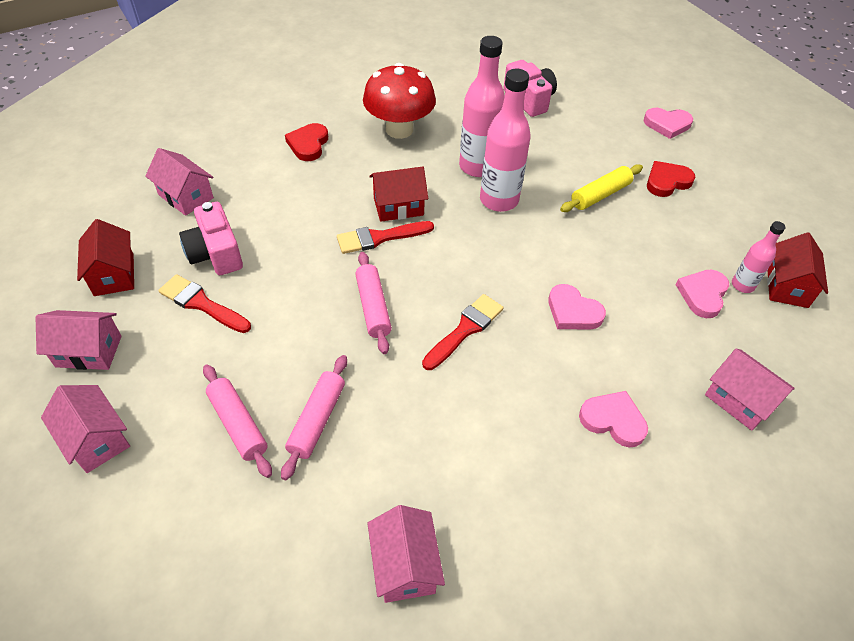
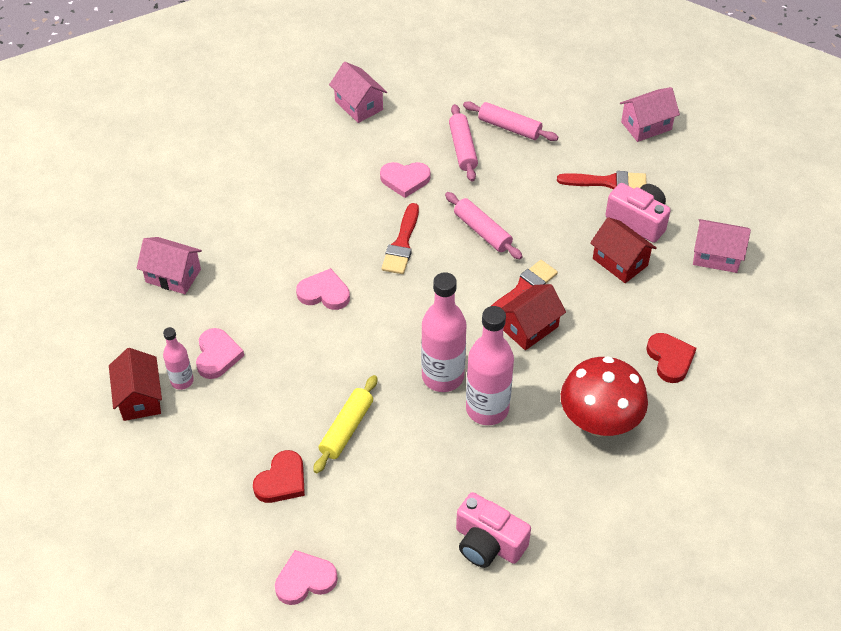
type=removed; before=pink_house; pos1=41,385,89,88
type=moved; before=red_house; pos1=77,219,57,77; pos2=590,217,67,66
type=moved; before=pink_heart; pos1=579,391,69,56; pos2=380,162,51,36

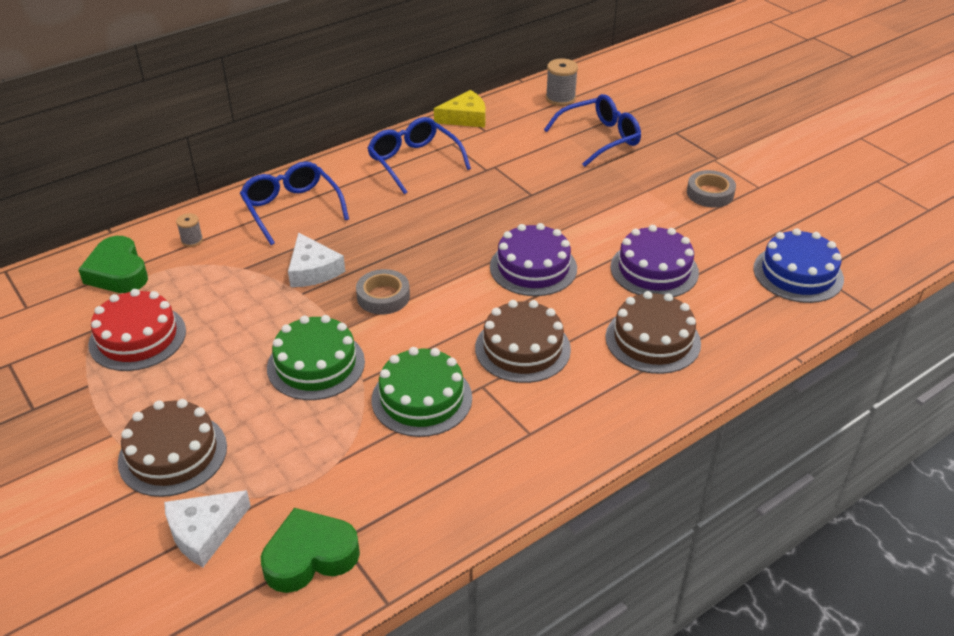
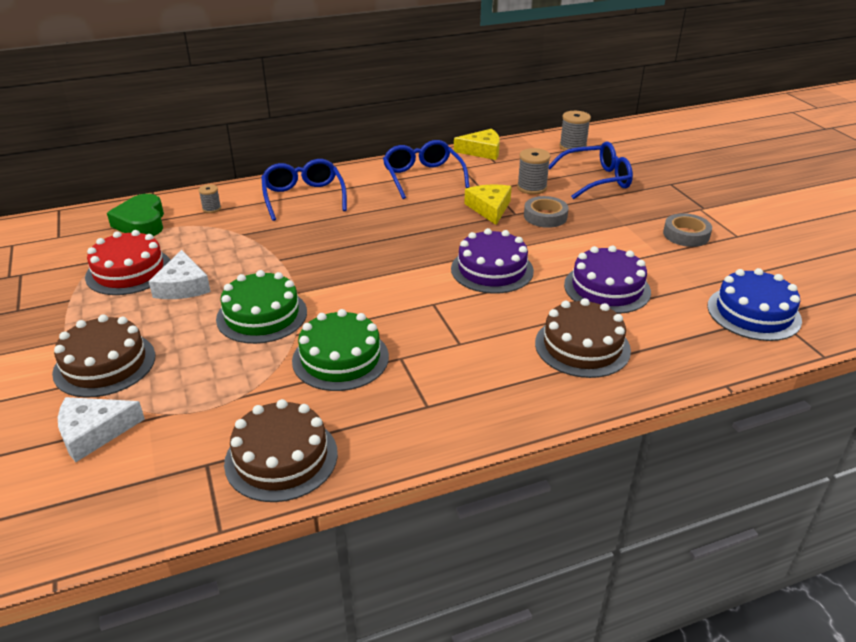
type=removed; before=green_heart; pos1=261,508,99,85
type=added; after=yellow_cheese; pos2=464,184,48,41
type=added; after=grey_spool; pos2=517,148,34,47
type=moved; before=white_cheese; pos1=288,233,57,54; pos2=148,250,63,49
type=moved; before=grey_tape; pos1=356,269,54,45; pos2=524,196,45,32
type=moved; before=brown_cake; pos1=475,300,96,83; pos2=224,399,114,103

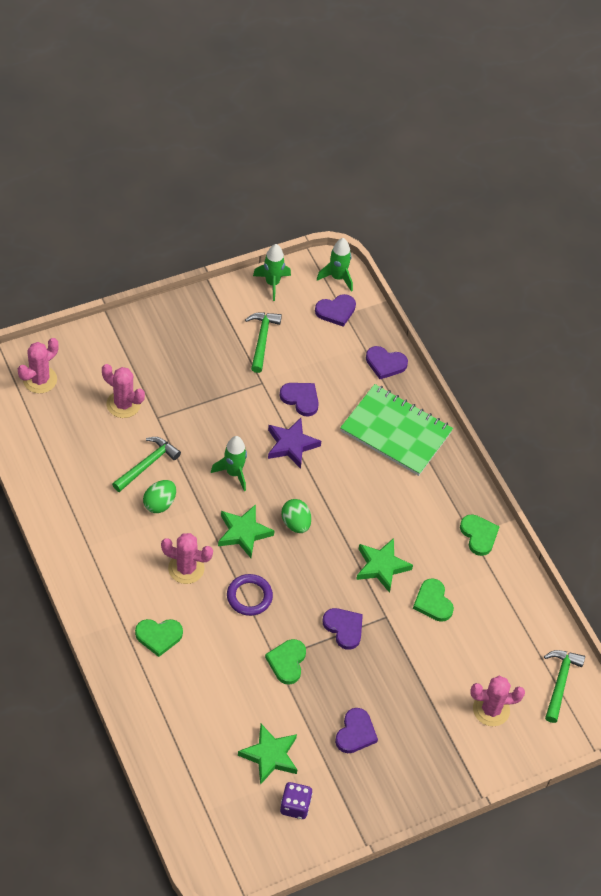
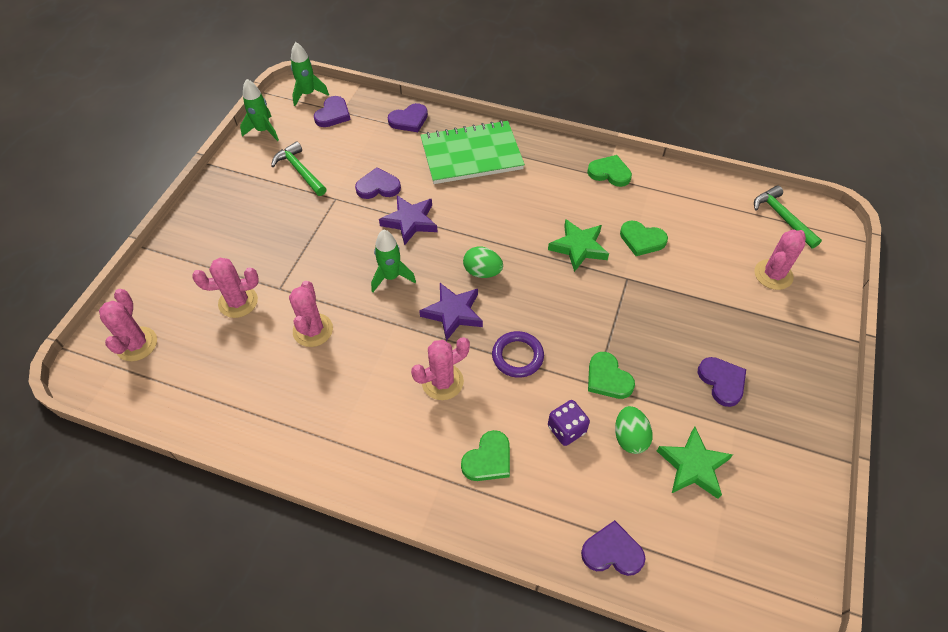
type=moved; before=green_egg; pos1=143,480,33,33; pos2=615,406,38,48
type=moved; before=purple_dice; pos1=280,782,33,37; pos2=548,400,42,46
type=moved; before=purple_heart; pos1=323,608,40,42; pos2=581,520,65,56
type=replaced; before=green_hammer; after=pink_cactus; pos1=112,437,69,55; pos2=289,281,44,66
type=recoloured; before=green_star; after=purple_star; pos1=218,504,56,54; pos2=419,283,64,58

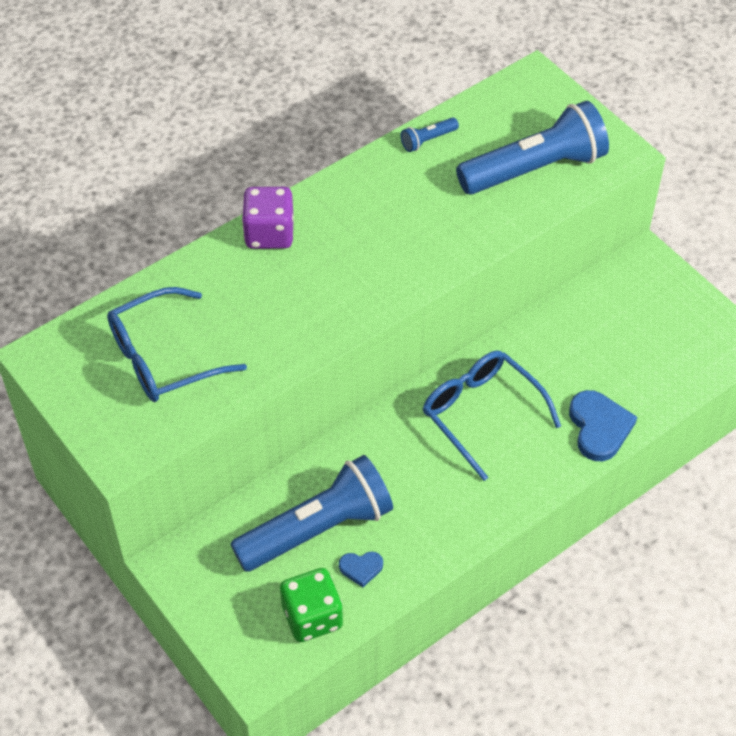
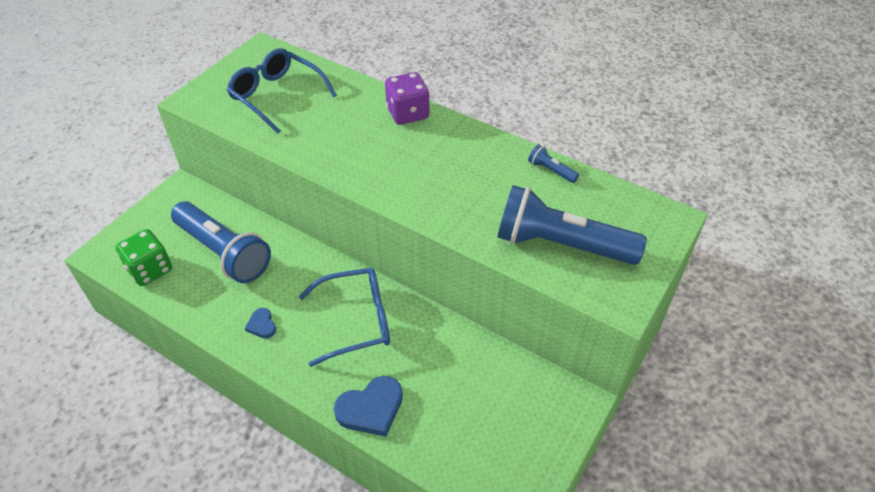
type=moved; before=blue_heart; pos1=339,552,44,35; pos2=245,308,31,30
type=turned; before=blue_glasses; pos1=423,351,138,130; pos2=299,268,91,99; turn=45
type=turned; before=blue_flashlight; pos1=456,101,153,94; pos2=497,185,150,80; turn=150

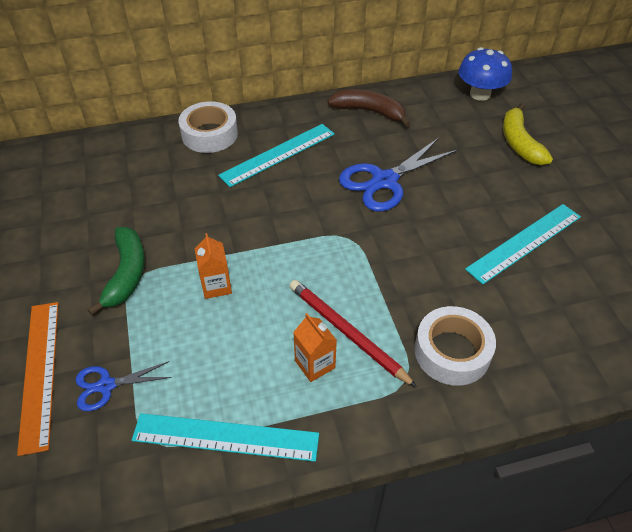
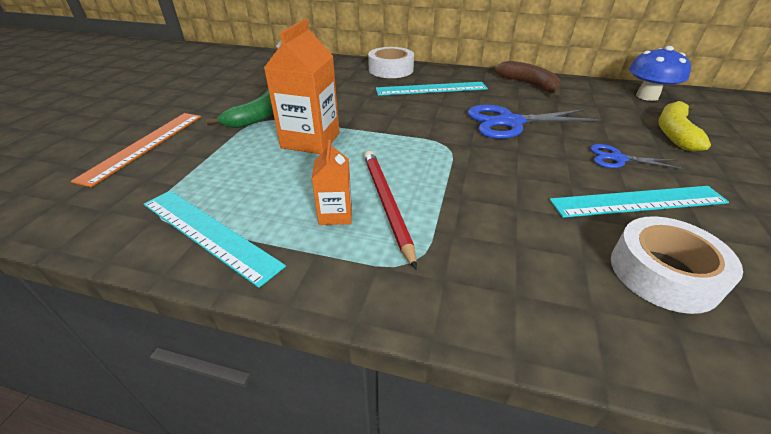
type=moved; before=blue_scissors; pos1=76,361,96,50; pos2=590,144,94,25
type=moved; before=white_tape; pos1=414,306,82,80; pos2=611,216,132,98
type=resized; before=orange_carton; pos1=195,233,37,66; pos2=264,19,75,135; scale=1.84

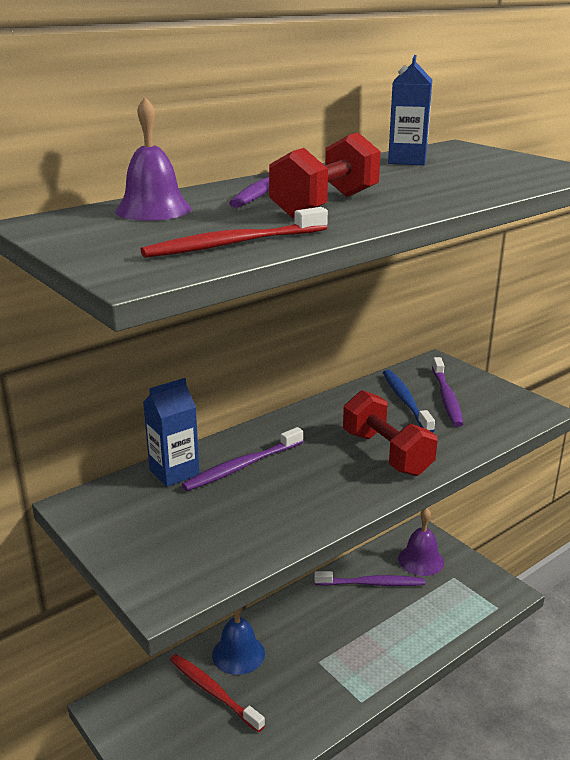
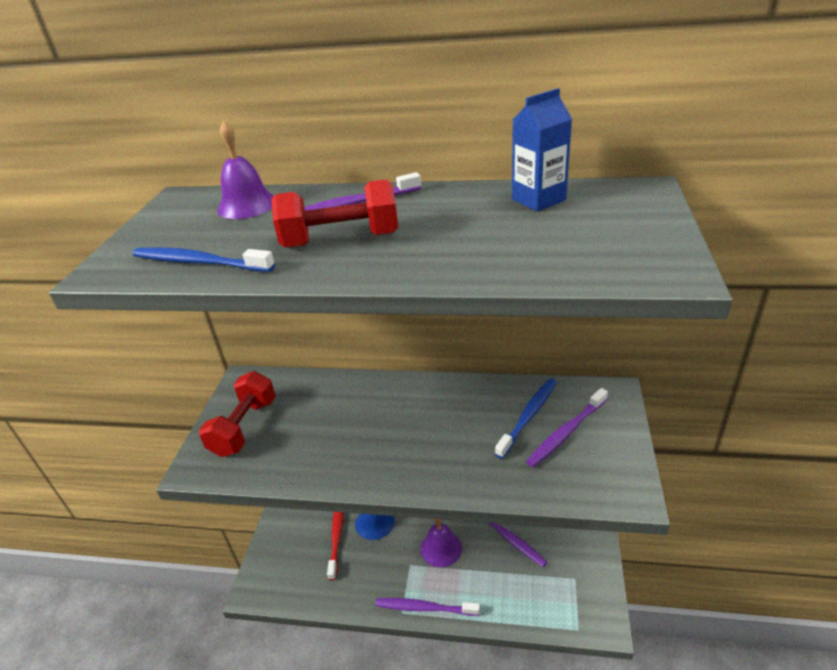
type=removed; before=blue_carton; pos1=143,378,57,109
type=moved; before=purple_toothbrush; pos1=182,427,121,64; pos2=375,598,105,18
type=moved; before=red_dumbbell; pos1=343,390,94,86; pos2=199,371,77,86
type=moved; before=purple_bell; pos1=398,508,46,68; pos2=421,519,41,48
type=recoloured; before=red_toothbrush; after=blue_toothbrush; pos1=141,207,187,51; pos2=133,247,142,25

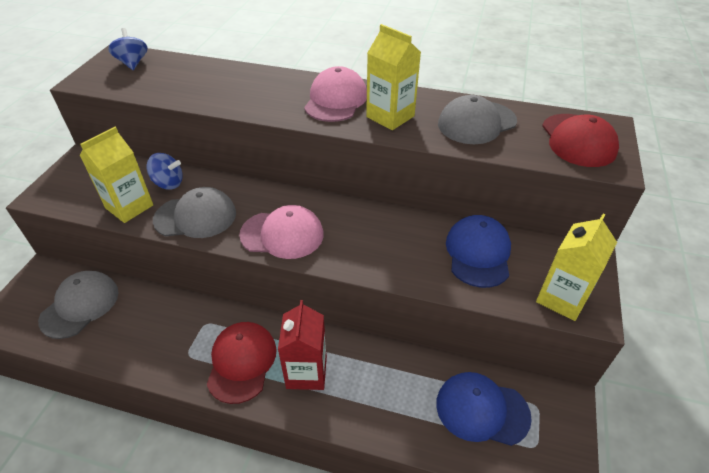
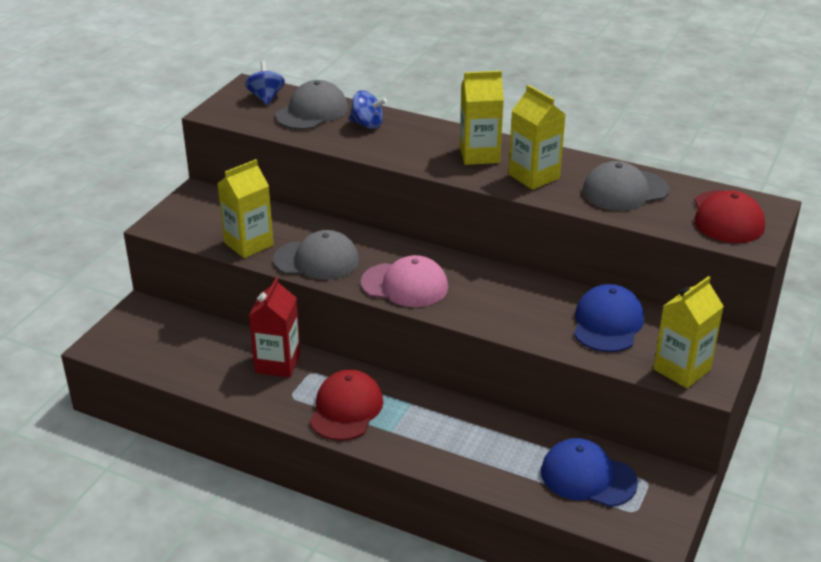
type=moved; before=grey_cap; pos1=38,271,81,68; pos2=275,80,73,50
type=moved; before=blue_spinning_top; pos1=147,153,36,37; pos2=349,90,38,39
type=moved; before=red_carton; pos1=278,300,49,90; pos2=249,277,52,101
type=replaced; before=pink_cap; after=yellow_carton; pos1=304,66,63,56; pos2=460,71,44,94

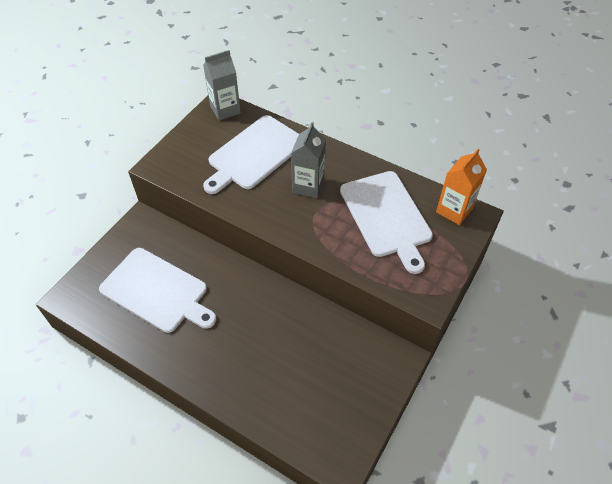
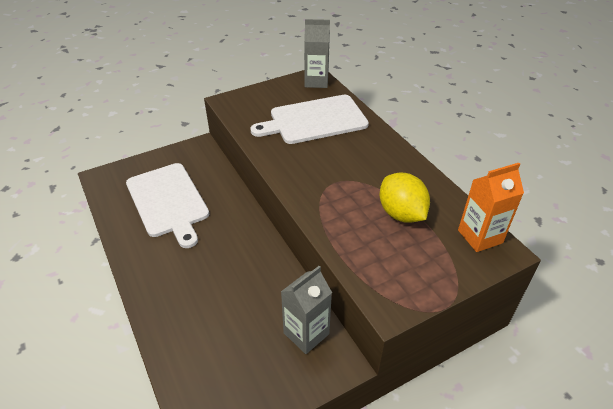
type=moved; before=grey_carton; pos1=291,122,35,76; pos2=281,266,51,88
type=replaced; before=white_cutting_board; after=yellow_lemon; pos1=340,171,93,103; pos2=380,173,50,50

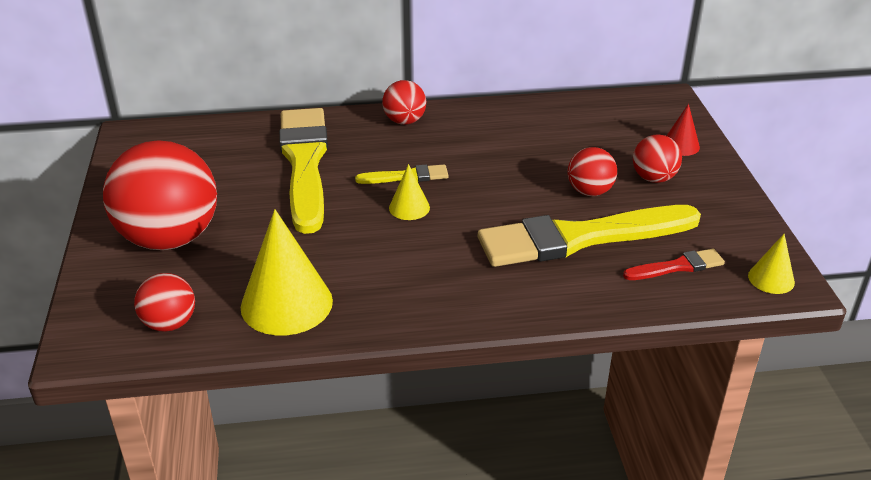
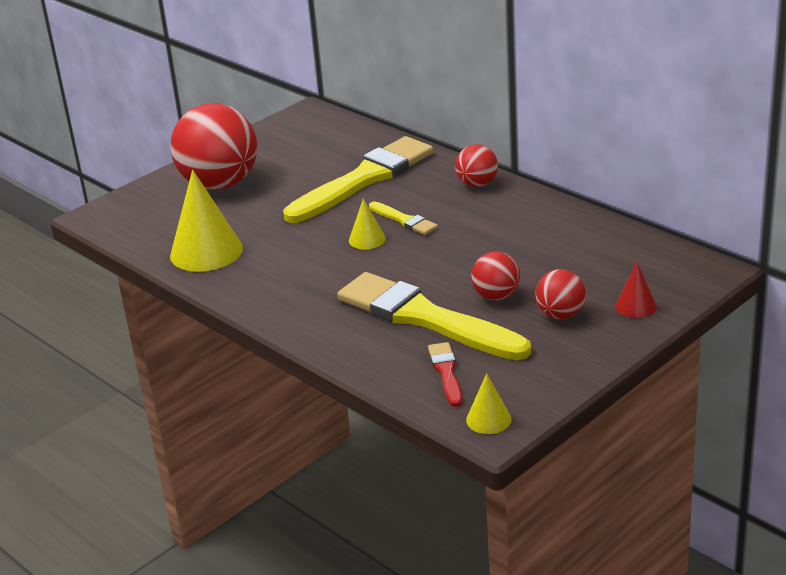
type=removed; before=red_ball; pos1=134,273,61,59
type=turned; before=red_brush; pos1=623,249,102,31; pos2=428,342,34,65; turn=-135

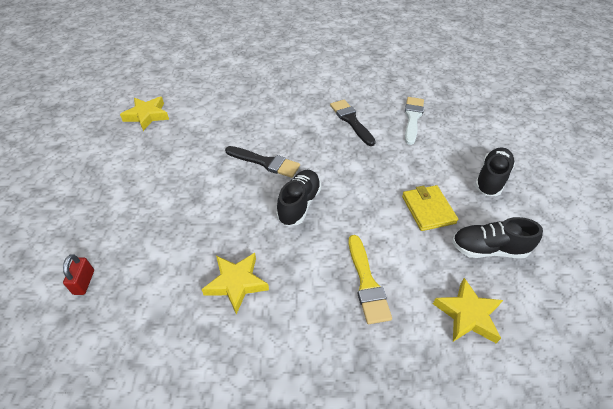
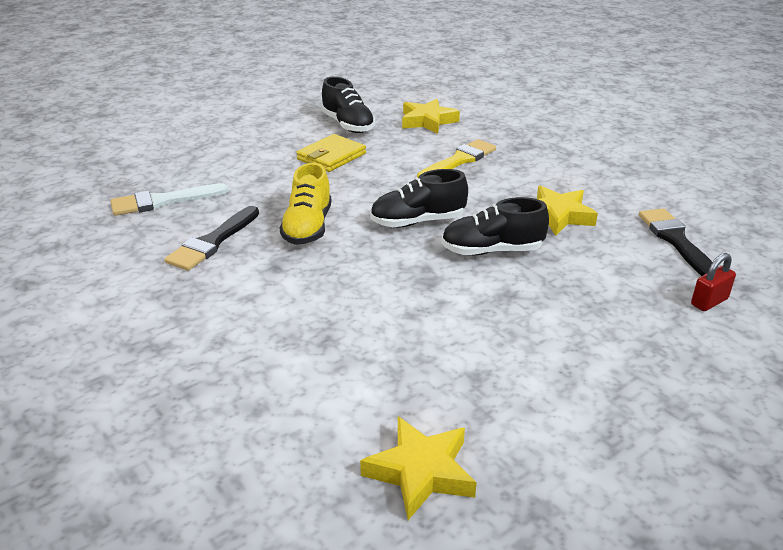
type=added; after=yellow_shoe; pos2=280,163,51,82
type=moved; before=black_brush; pos1=225,146,75,32; pos2=639,208,73,68
type=moved; before=black_shoe; pos1=475,147,40,49; pos2=441,197,108,58

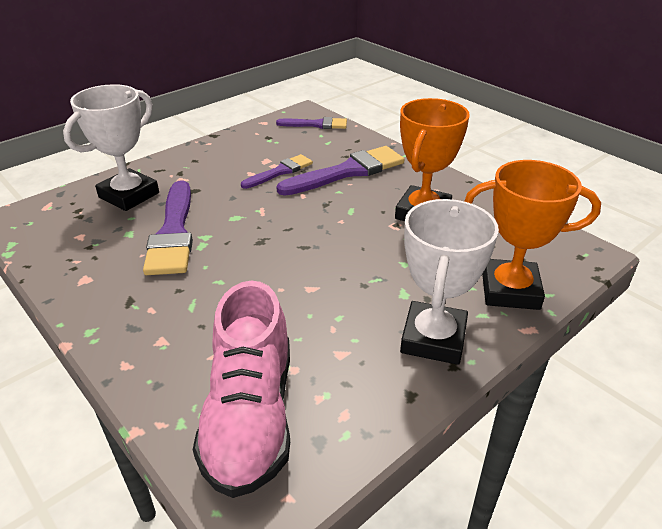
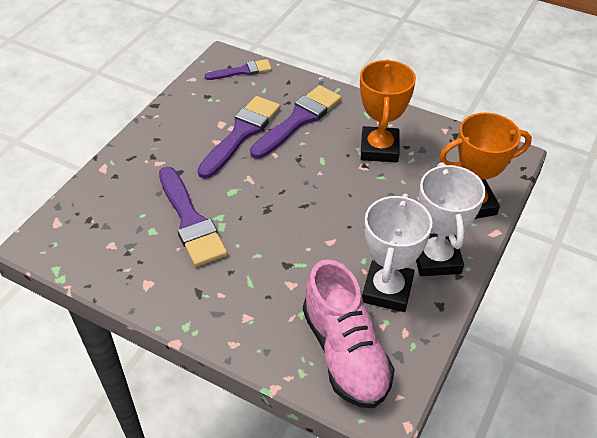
type=moved; before=white_trophy; pos1=63,84,96,127; pos2=362,194,70,118
type=resized; before=purple_brush; pos1=241,154,72,35; pos2=197,96,83,83; scale=1.69

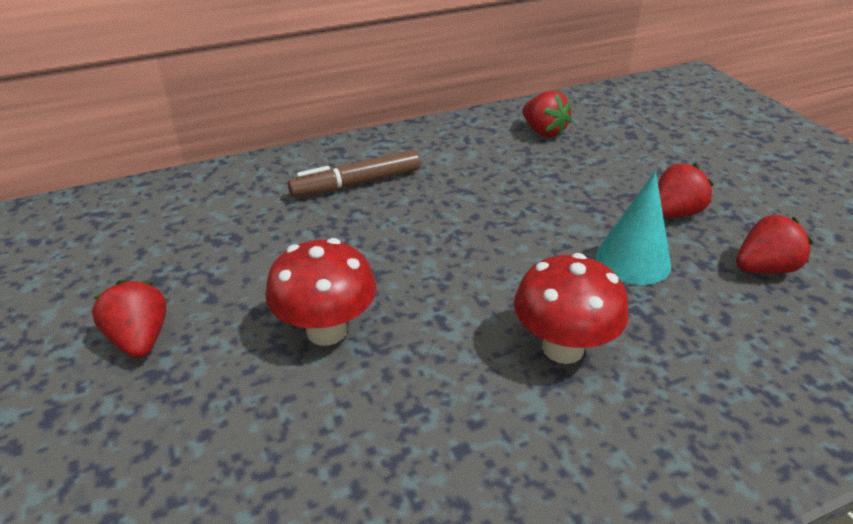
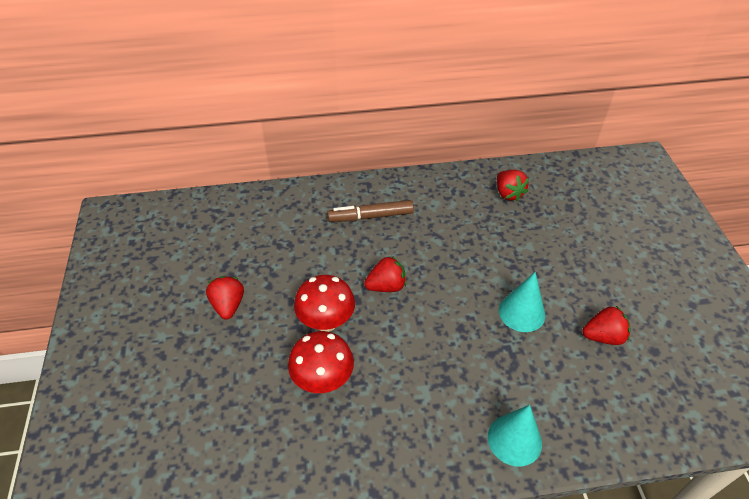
type=added; after=turquoise_cone; pos2=488,405,54,62
type=moved; before=red_mushroom; pos1=514,253,115,111; pos2=288,331,66,62
type=moved; before=red_strawberry; pos1=658,164,55,54; pos2=364,256,42,36

